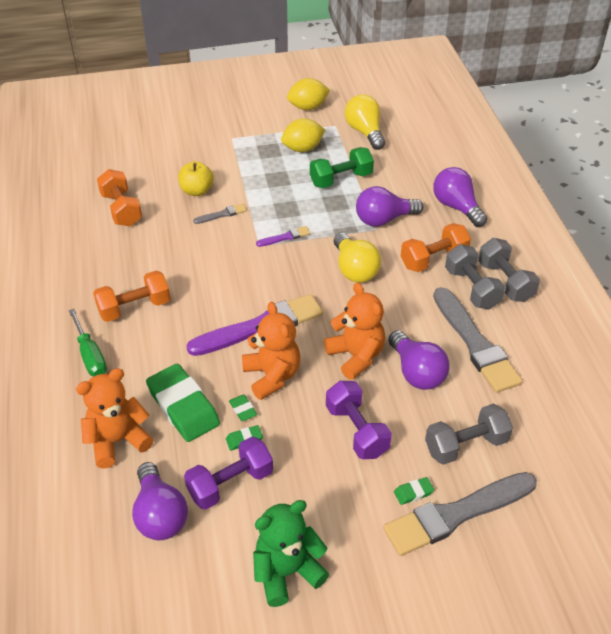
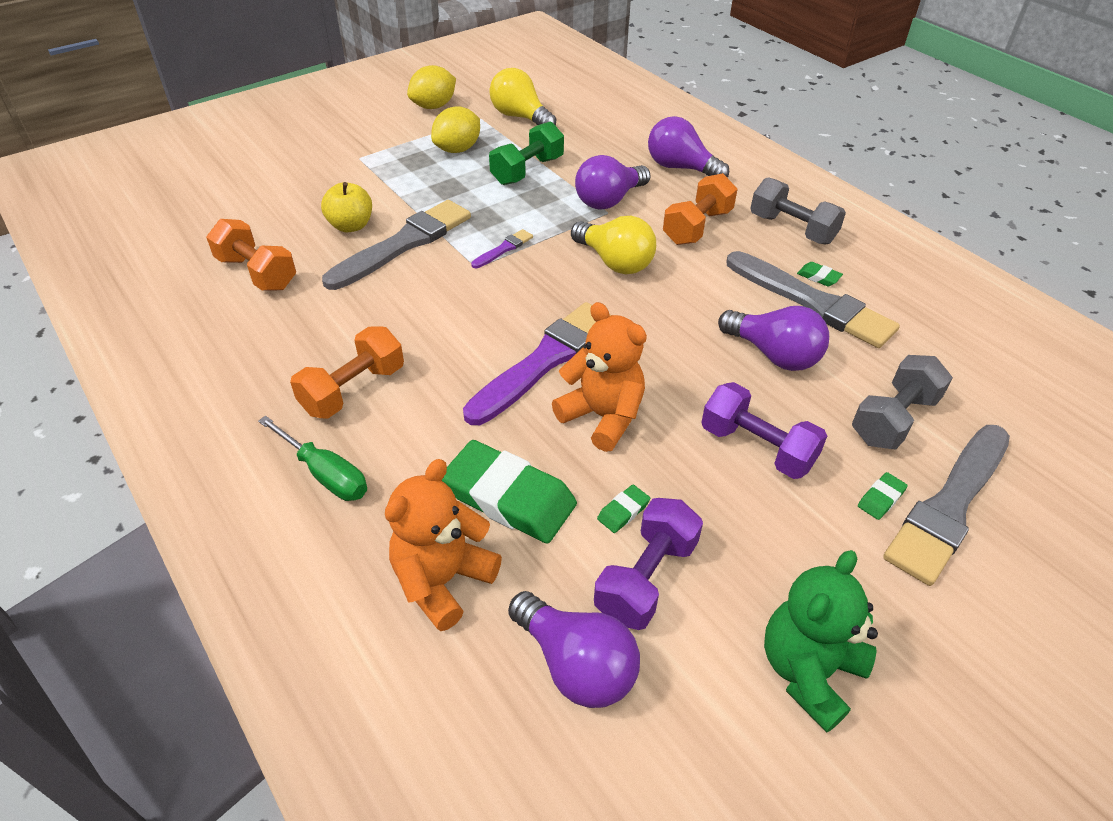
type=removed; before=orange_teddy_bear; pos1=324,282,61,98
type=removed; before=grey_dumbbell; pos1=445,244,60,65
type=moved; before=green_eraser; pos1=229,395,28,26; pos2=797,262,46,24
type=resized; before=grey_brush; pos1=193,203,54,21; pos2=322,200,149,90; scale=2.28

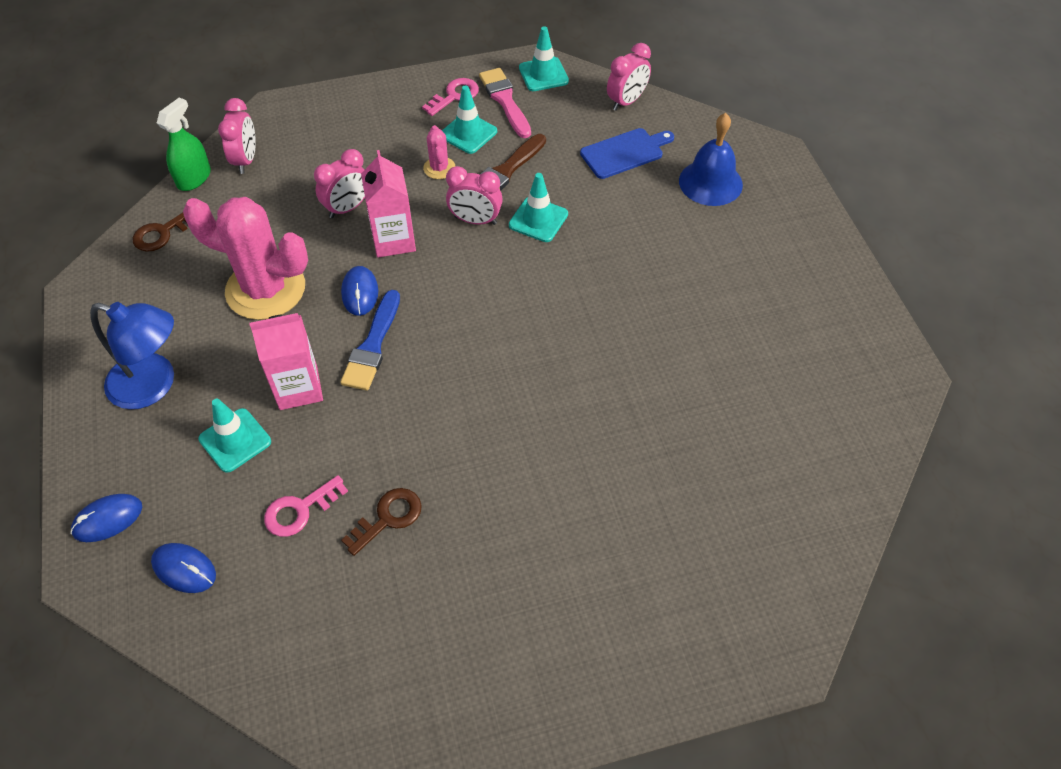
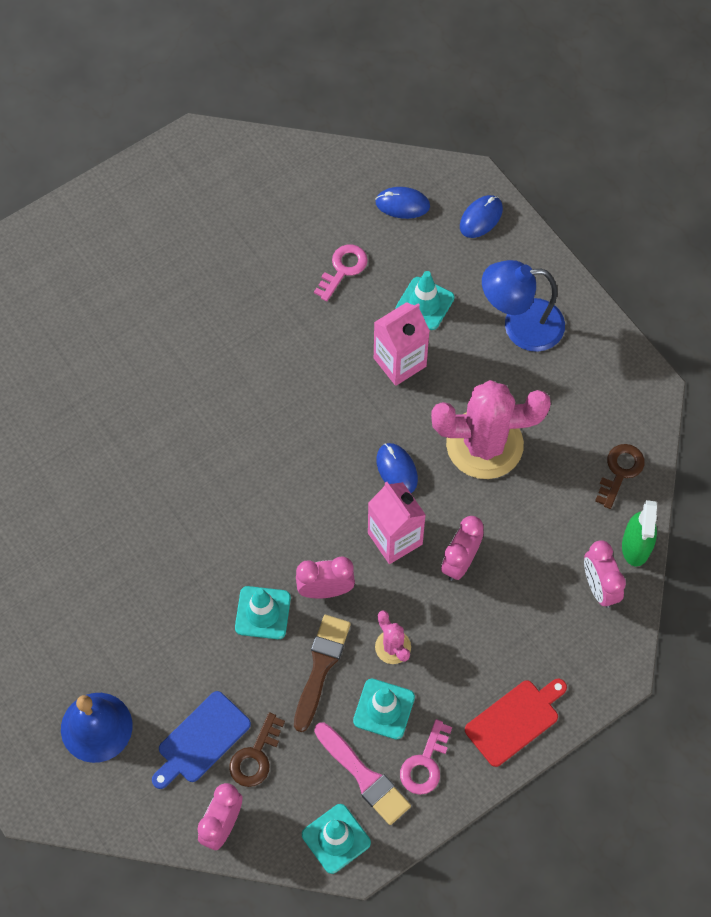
type=removed; before=blue_brush; pos1=340,290,60,101
type=added; after=red_cutting_board; pos2=465,679,102,88
type=moved; before=brown_key; pos1=341,488,81,68; pos2=229,712,56,75

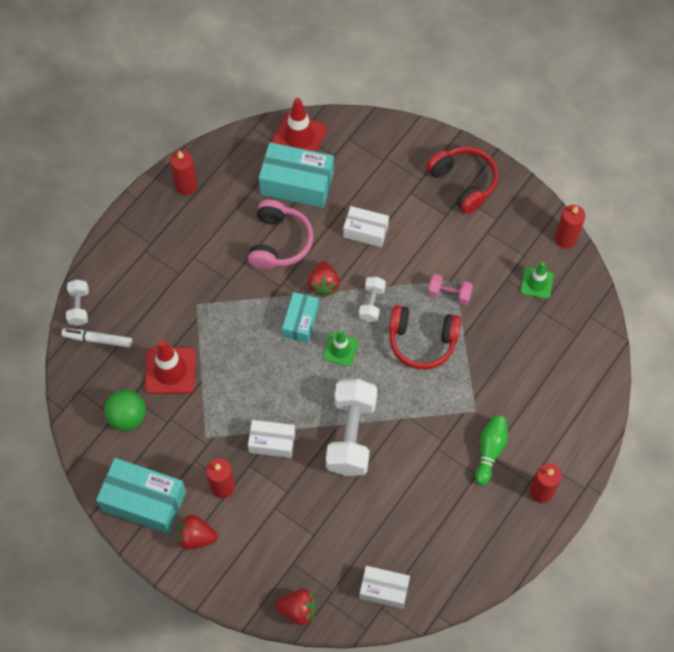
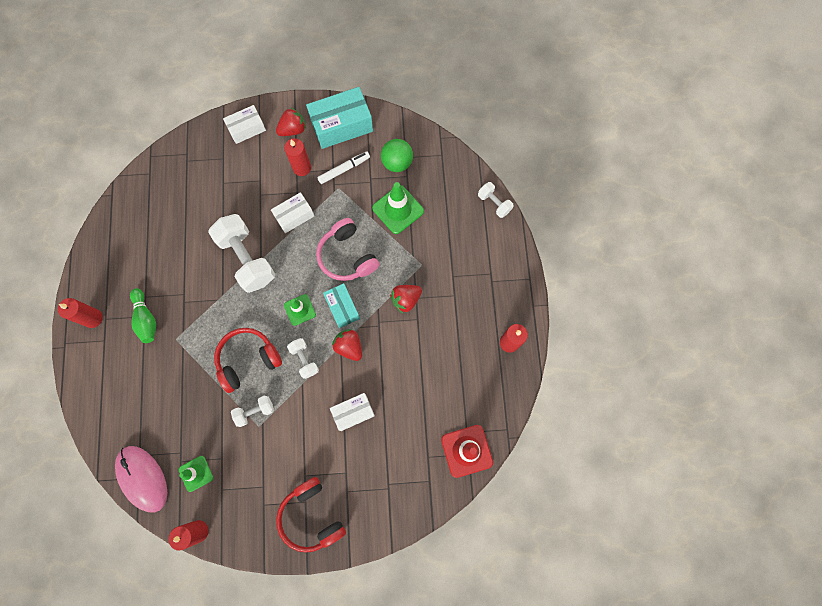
type=removed; before=turquoise_box; pos1=259,142,75,66
type=added; after=pink_mouse; pos2=115,446,52,66
type=moved; before=white_marker; pos1=61,328,71,20; pos2=317,152,53,32
type=moved; before=pink_headphones; pos1=248,200,65,69; pos2=316,218,63,63
type=moved; before=red_strawberry; pos1=275,589,41,36; pos2=390,285,32,28
type=moved; before=white_box; pos1=359,566,51,43; pos2=223,105,43,39
type=recoloured; before=red_traffic_cone; after=green_traffic_cone; pos1=145,340,51,54; pos2=372,182,52,52
type=recoloured; before=pink_dumbbell; after=white_dumbbell; pos1=428,274,45,31; pos2=231,396,43,31
type=turned; before=red_headphones; pos1=426,146,72,68; pos2=276,477,70,76; turn=45

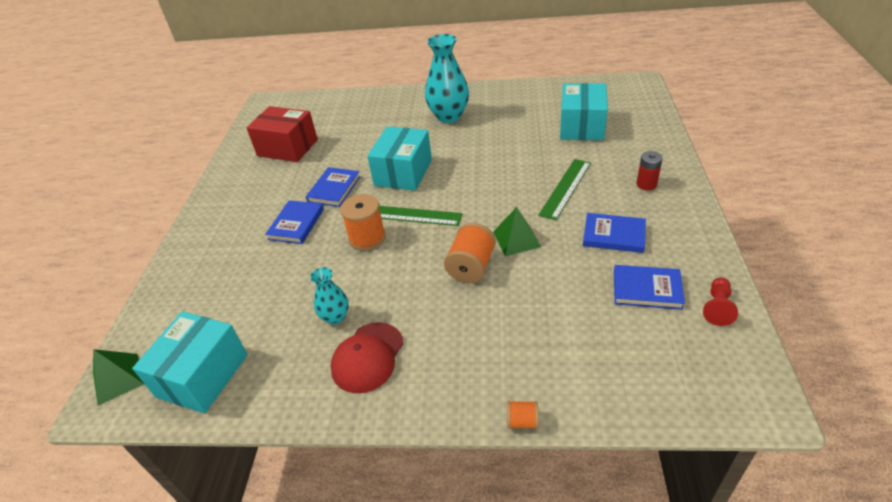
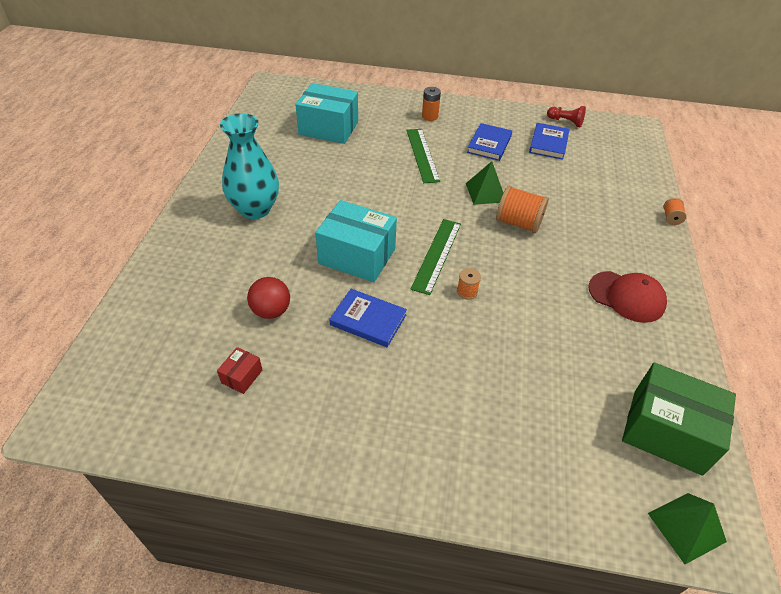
type=removed; before=blue_book; pos1=265,200,59,44
type=removed; before=turquoise_vase; pos1=310,267,39,57
type=added; after=red_ball; pos2=247,277,43,42
type=recoloured; before=turquoise_box; after=green_box; pos1=132,311,116,103; pos2=622,363,114,113
type=recoloured; before=red_battery; after=orange_battery; pos1=637,151,26,39; pos2=422,87,19,34
type=turned; before=green_ruler; pos1=538,159,53,61; pos2=406,129,34,54; turn=45
type=resized; before=red_box; pos1=246,106,72,56; pos2=217,347,45,47; scale=0.44
type=resized; before=orange_spool; pos1=340,194,46,57; pos2=457,268,24,32; scale=0.51

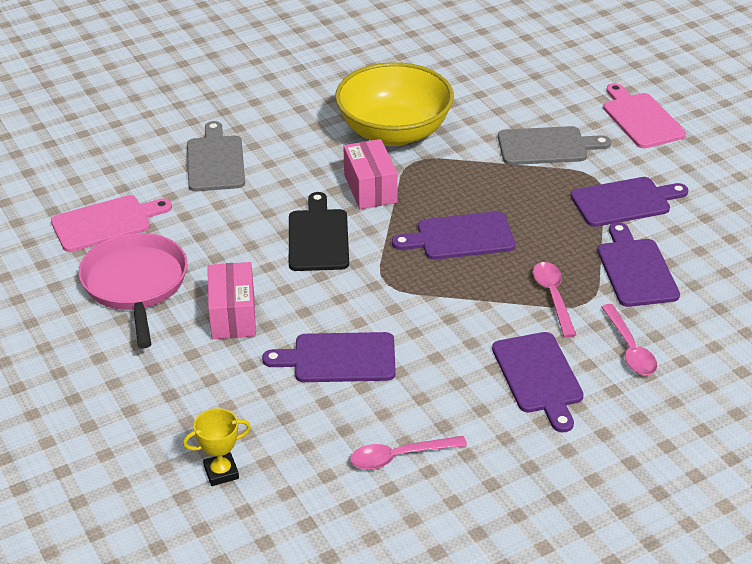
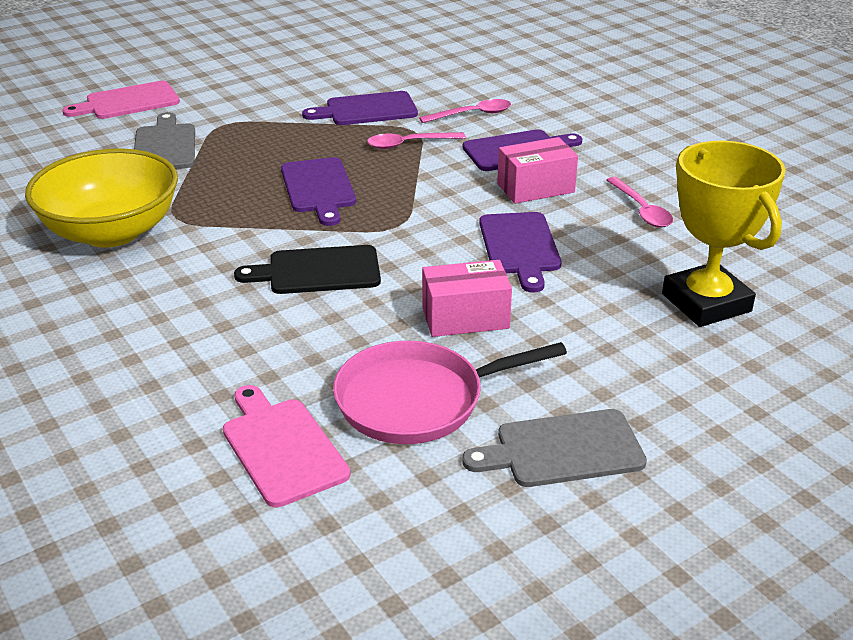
type=removed; before=purple_cutting_board; pos1=570,177,118,50
type=moved; before=grey_cutting_board; pos1=187,121,58,70; pos2=462,409,185,78
type=moved; before=pink_box; pos1=343,139,55,70; pos2=497,137,81,67
type=resized; before=yellow_trophy; pos1=183,408,68,78; pos2=662,141,124,186; scale=2.14

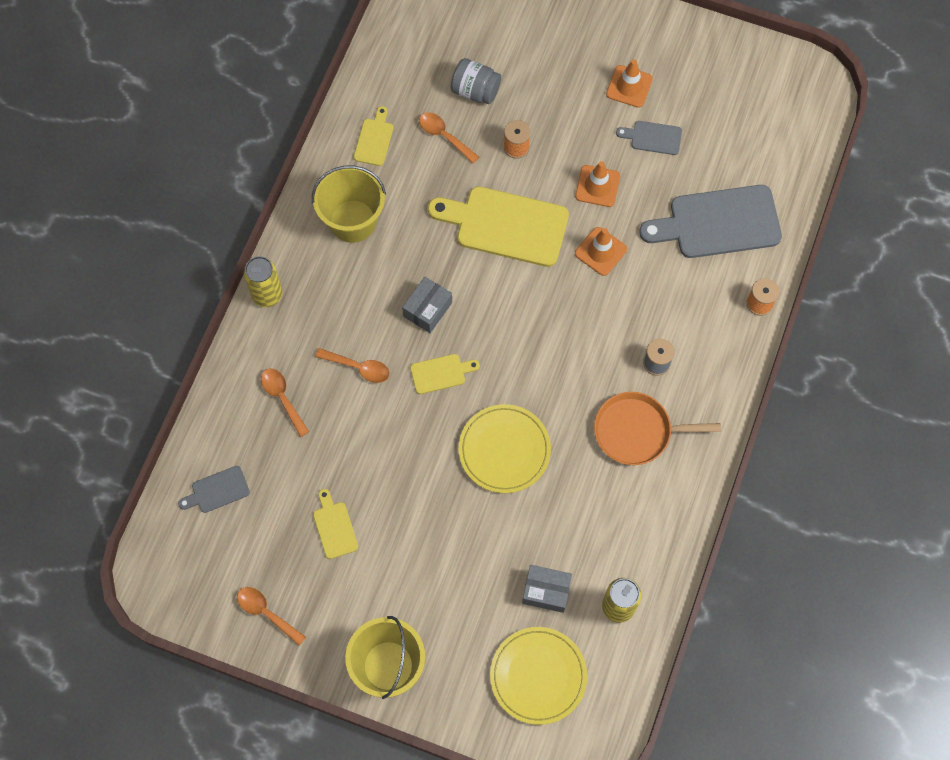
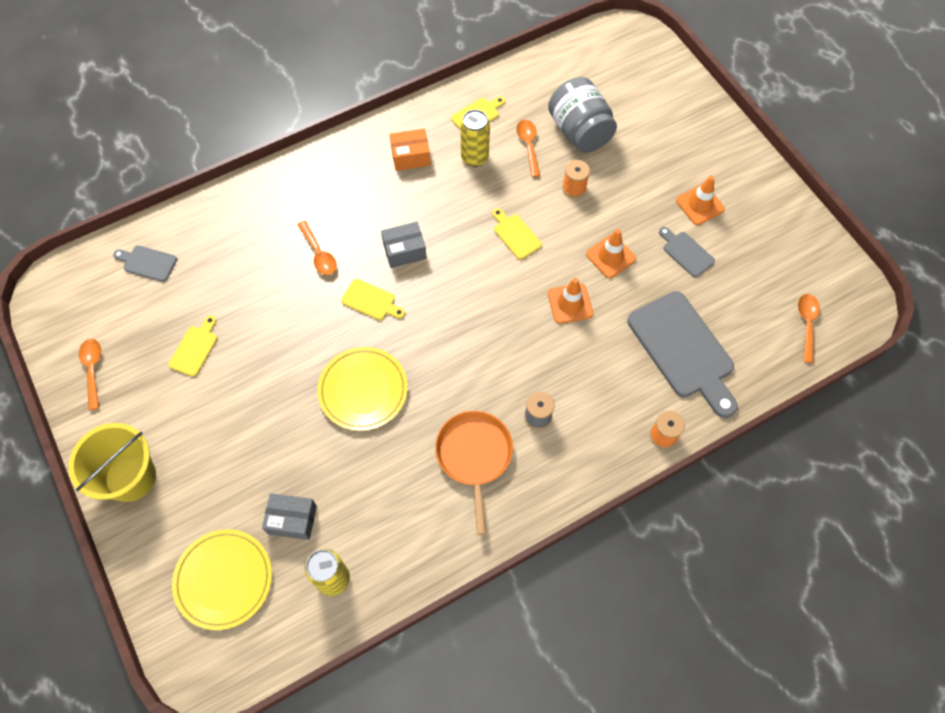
type=moved; before=yellow_can; pos1=244,256,39,51; pos2=460,109,30,58
type=moved; before=orange_spoon; pos1=261,368,48,69; pos2=798,294,22,69
type=replaced; before=yellow_bucket; after=orange_box; pos1=312,165,74,78; pos2=390,129,41,42
type=turned; before=grey_box; pos1=522,565,50,48; pos2=262,493,55,47; turn=-45
type=turned; before=orange_pan; pos1=594,392,127,73; pos2=435,411,78,124; turn=45
type=turned; before=grey_cutting_board; pos1=639,185,143,73; pos2=627,291,111,127; turn=-150
type=resized; before=yellow_cutting_board; pos1=428,186,141,81; pos2=493,208,49,52; scale=0.48
type=resized; before=grey_jar; pos1=451,58,50,46; pos2=548,77,69,76; scale=1.51

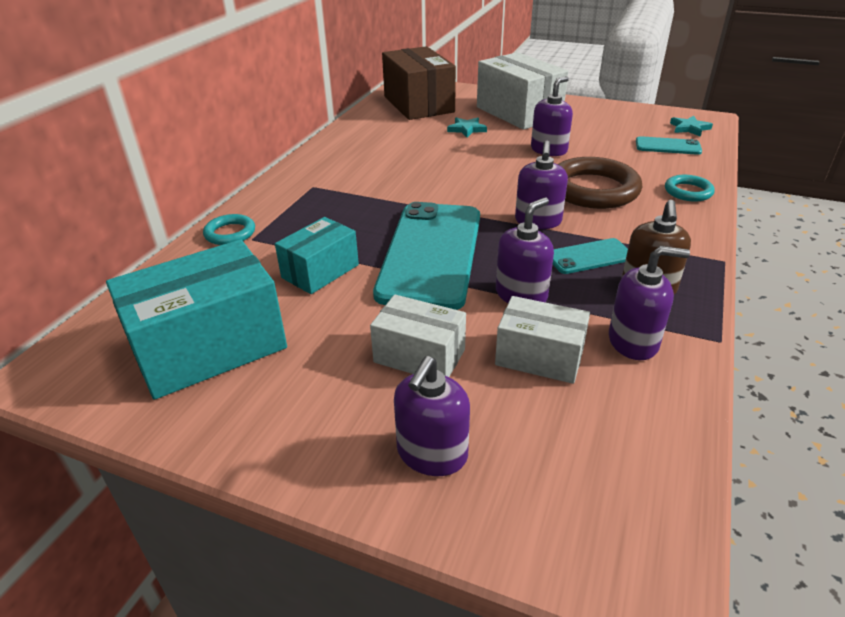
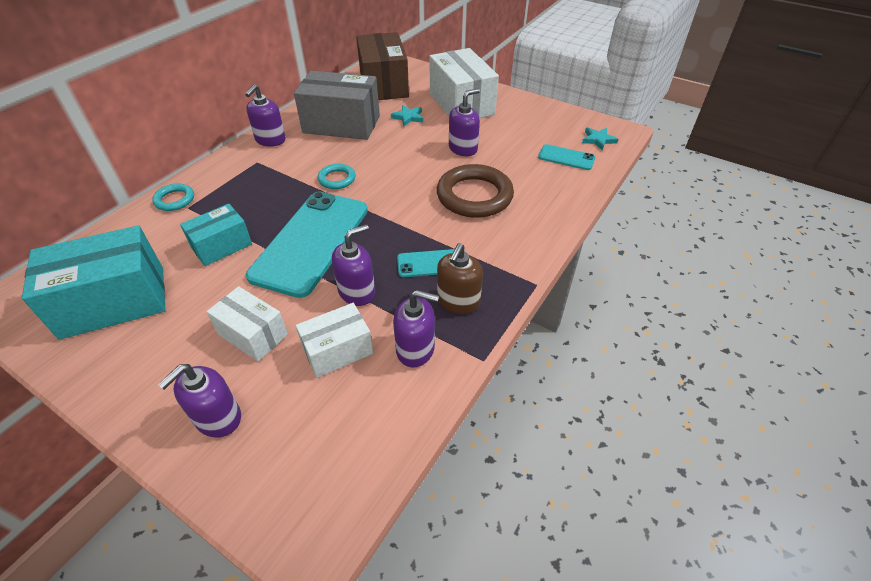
type=added; after=grey_box; pos2=294,71,86,69
type=moved; before=purple_soap_dispenser; pos1=515,141,53,88; pos2=245,84,41,63
type=moved; before=turquoise_ring; pos1=665,175,50,27; pos2=318,164,38,25
type=turned; before=white_box; pos1=495,296,95,88; pos2=296,303,77,75; turn=-60

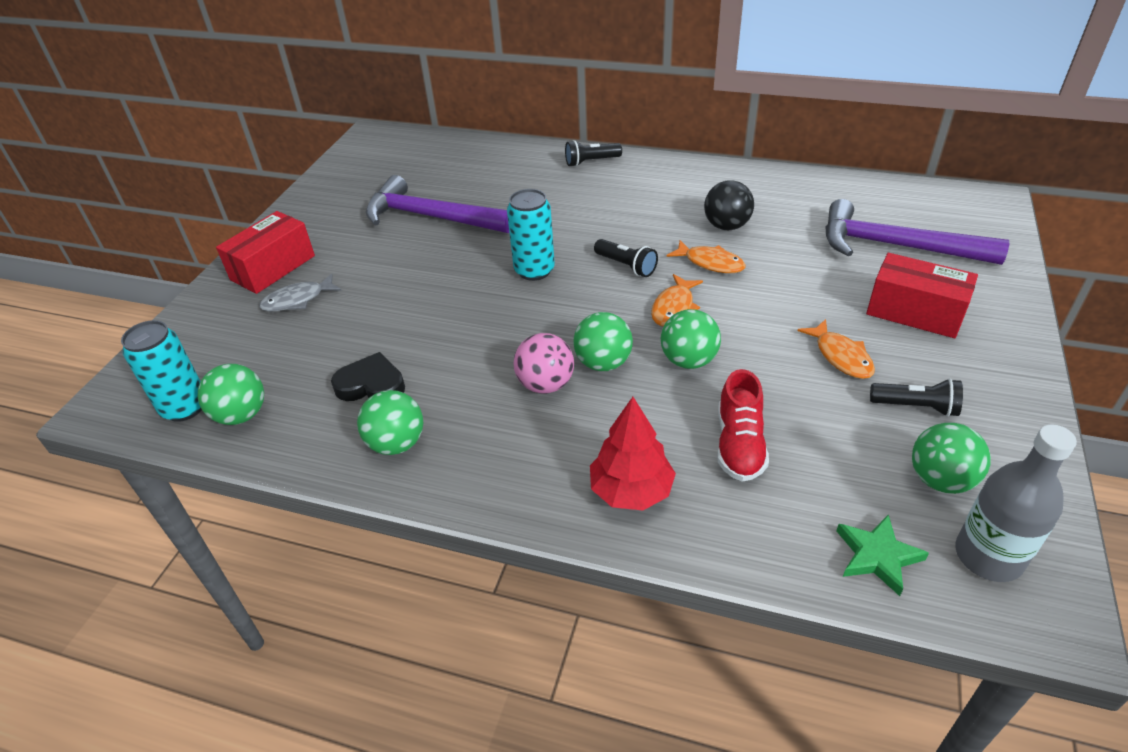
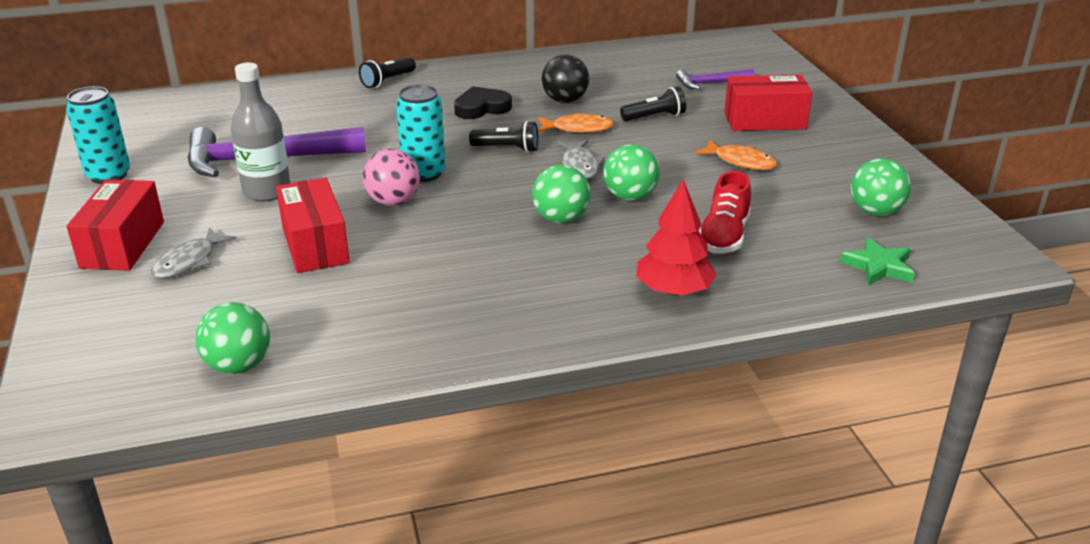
type=removed; before=green_ball; pos1=357,390,66,65
type=added; after=red_box; pos2=276,178,74,95
type=moved; before=turquoise_can; pos1=121,320,81,102; pos2=66,86,64,98
type=moved; before=black_heart; pos1=331,352,74,49; pos2=454,86,58,33
type=moved; before=pink_ball; pos1=514,333,60,61; pos2=363,149,57,57
type=moved; before=black_flashlight; pos1=870,378,93,39; pos2=620,86,66,35
type=moved; before=grey_bottle; pos1=955,424,122,158; pos2=231,62,60,139
type=recoloured; before=orange_fish; after=grey_fish; pos1=651,274,52,52; pos2=558,140,47,39
type=turned; before=red_shoe; pos1=717,369,52,113; pos2=699,171,52,83; turn=45
type=resized; before=purple_hammer; pos1=825,199,184,66; pos2=676,69,79,20; scale=0.5

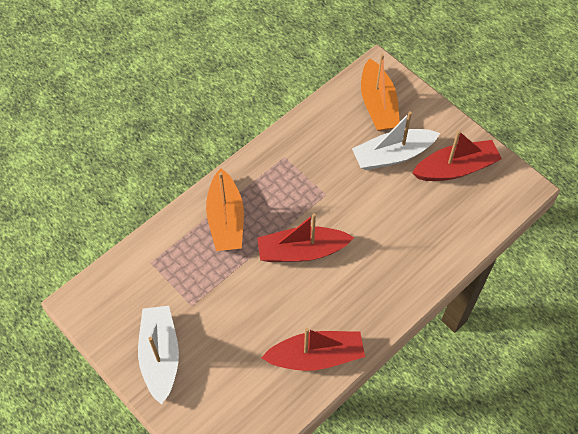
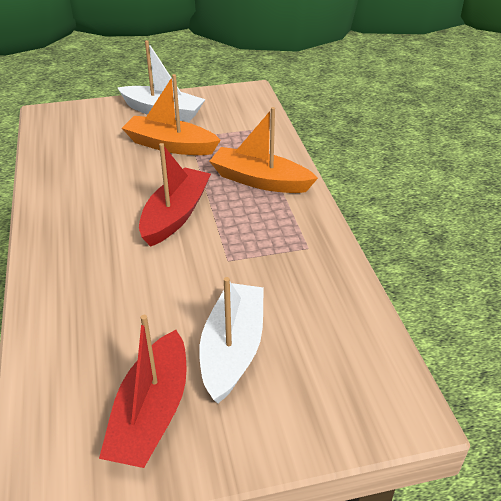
type=removed; before=red_boat; pos1=261,328,104,43
type=moved; before=orange_boat; pos1=361,54,39,77; pos2=122,74,99,81

